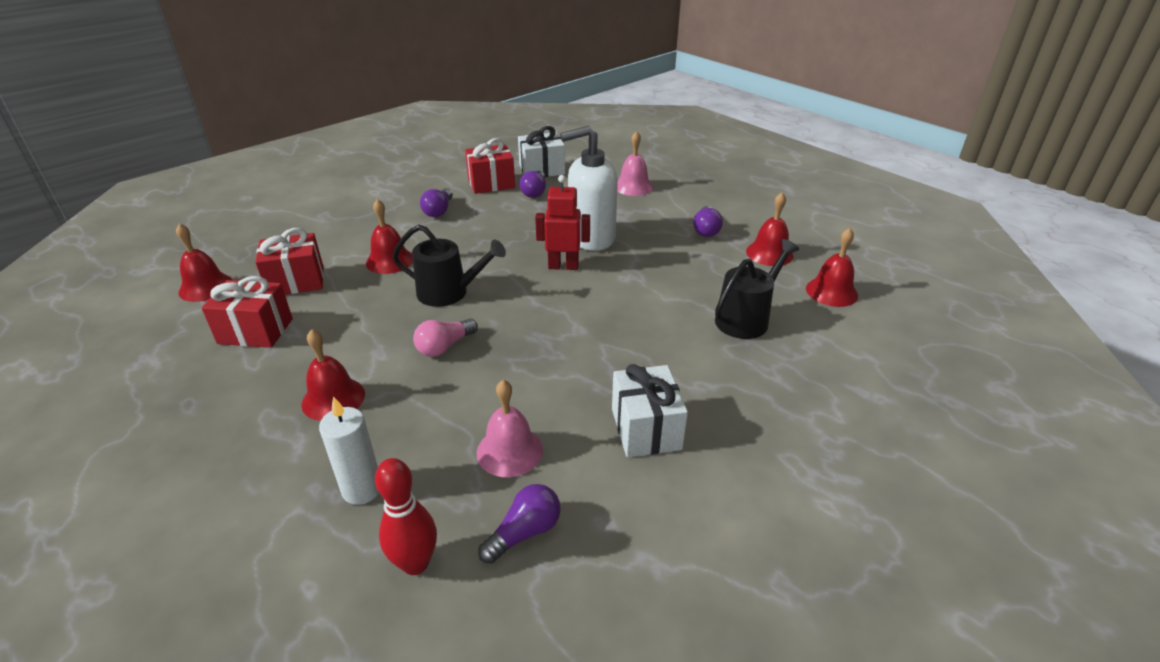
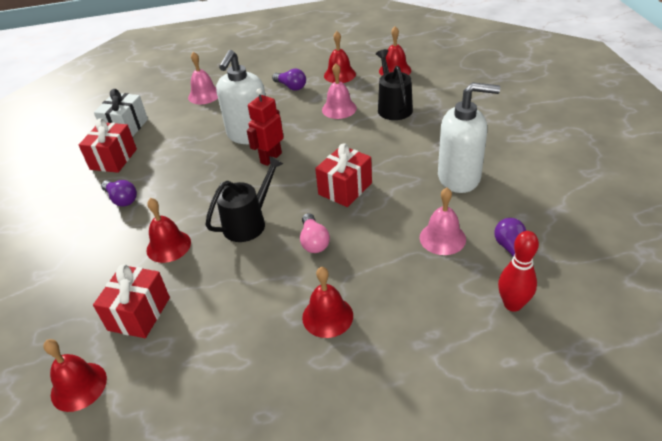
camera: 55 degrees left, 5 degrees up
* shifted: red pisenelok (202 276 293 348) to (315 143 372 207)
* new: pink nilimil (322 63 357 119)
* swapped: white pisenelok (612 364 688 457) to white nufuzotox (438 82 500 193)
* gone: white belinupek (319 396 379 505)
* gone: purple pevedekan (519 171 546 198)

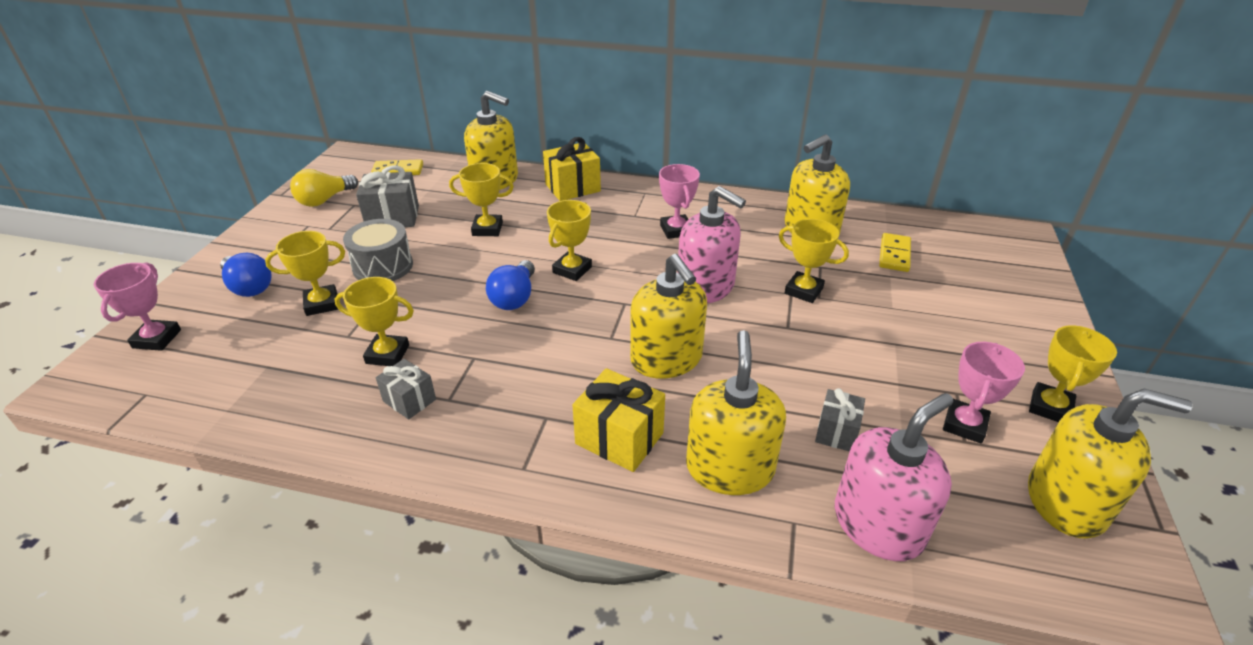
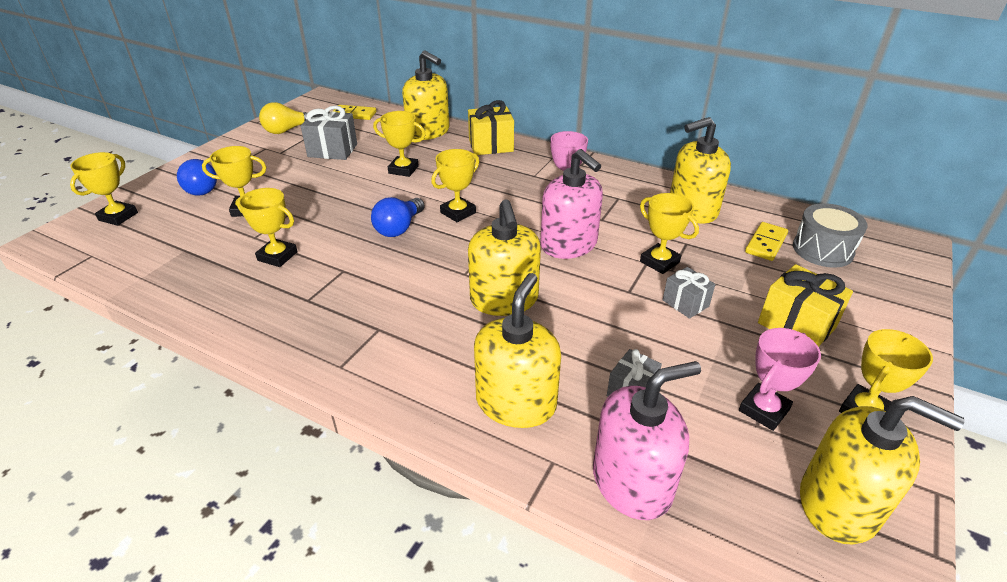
camera: 15 degrees right, 0 degrees up
* repainted: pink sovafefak (94 262 181 351) to yellow sovafefak (70 152 138 226)
* shifted: grey pisenelok (376 359 436 420) to (663 267 715 319)
* shifted: yellow pisenelok (572 368 665 472) to (758 264 853 347)
* shifted: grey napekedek (343 219 413 281) to (793 203 868 268)

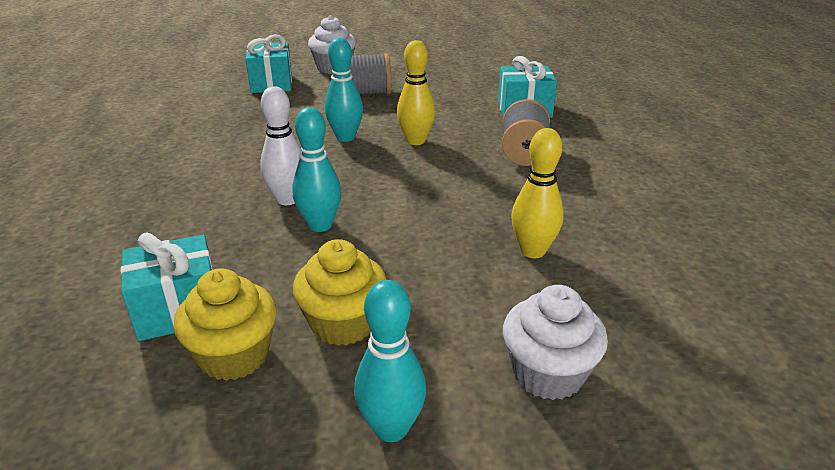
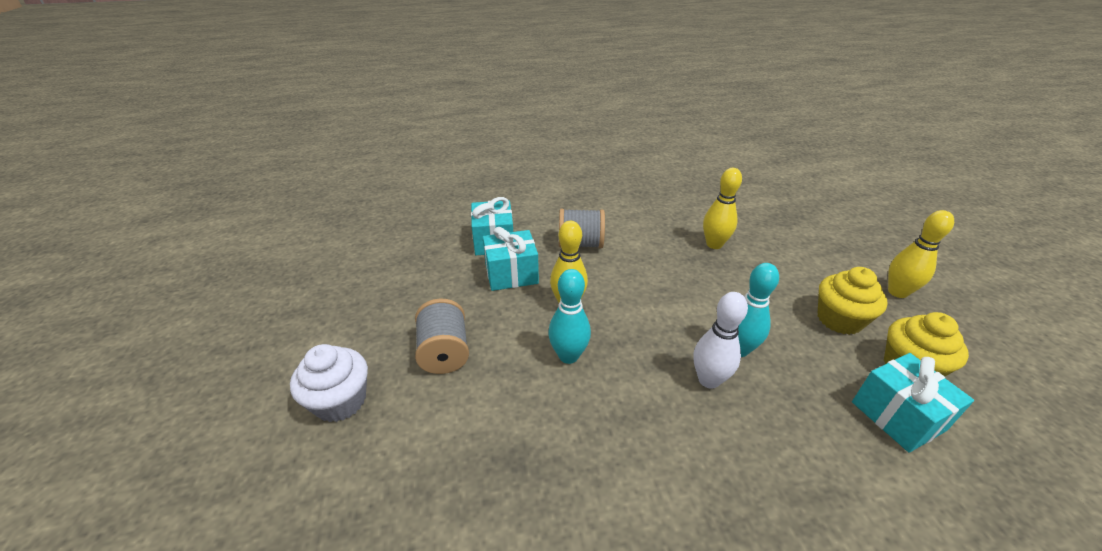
camera: 95 degrees left, 5 degrees up
* shifted: turquoise pisenelok (246 34 292 93) to (483 227 539 291)
* repainted: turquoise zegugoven (354 280 426 442) to yellow zegugoven (888 210 954 298)
* gone: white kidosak (503 285 608 400)

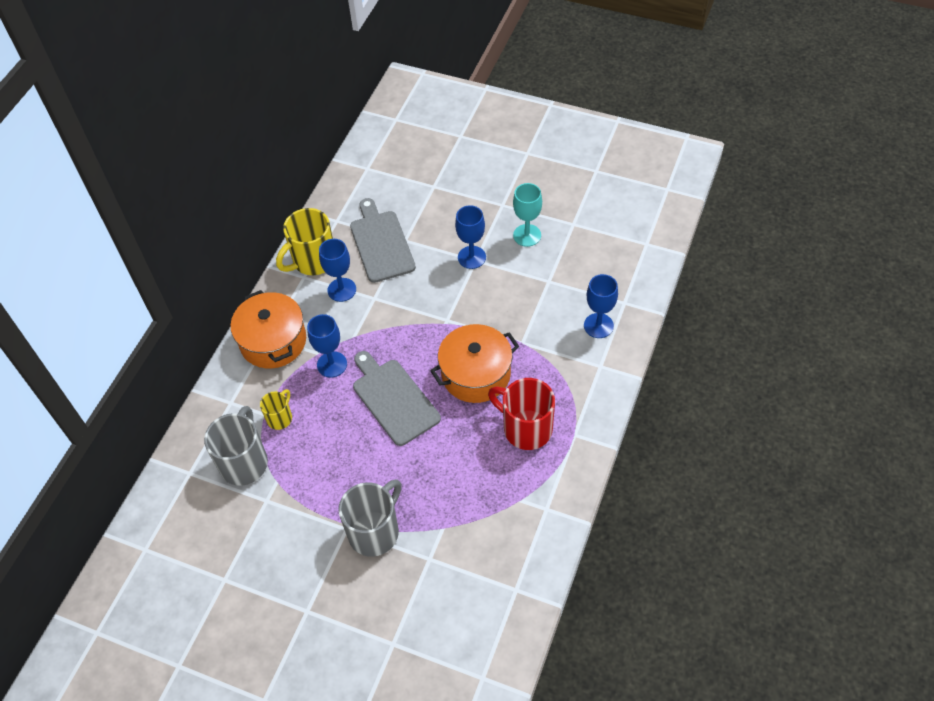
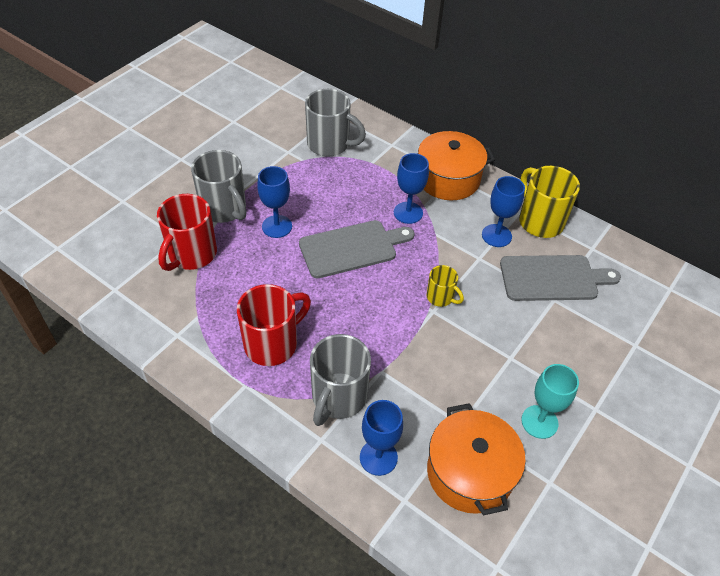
camera: 100 degrees right, 5 degrees down
* new: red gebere (157 194 217 271)
* shifted: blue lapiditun (455 205 486 269) to (257 166 292 238)
* new: grey gebere (310 334 371 426)
* shifted: yellow gebere (260 389 292 430) to (427 265 464 307)
* shifted: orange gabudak (431 324 519 403) to (427 403 526 515)

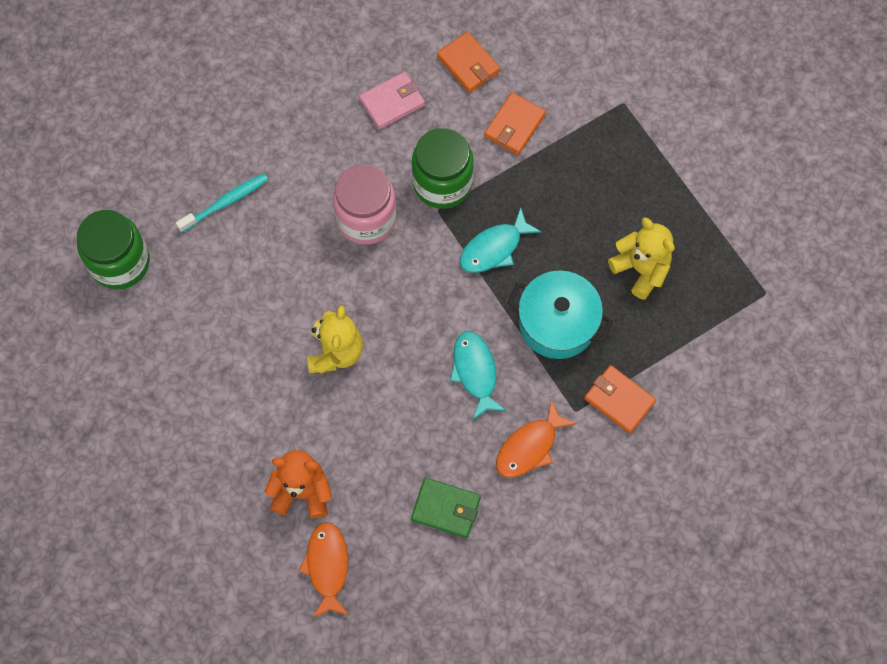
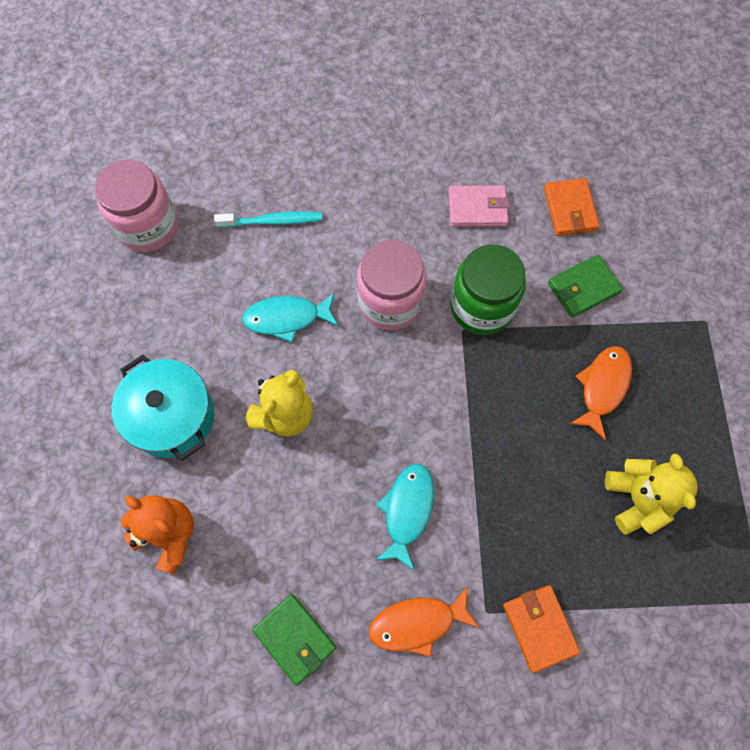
camera: 30 degrees right, 0 degrees up
* repainted: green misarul (77 210 150 289) to pink misarul (95 160 178 252)
* shifted: turquoise gabudak (508 271 613 359) to (112 355 214 461)
* shifted: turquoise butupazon (460 207 541 273) to (242 293 339 342)
* repainted: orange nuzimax (484 92 546 155) to green nuzimax (548 255 623 318)
* shifted: orange butupazon (298 522 349 618) to (569 346 632 440)

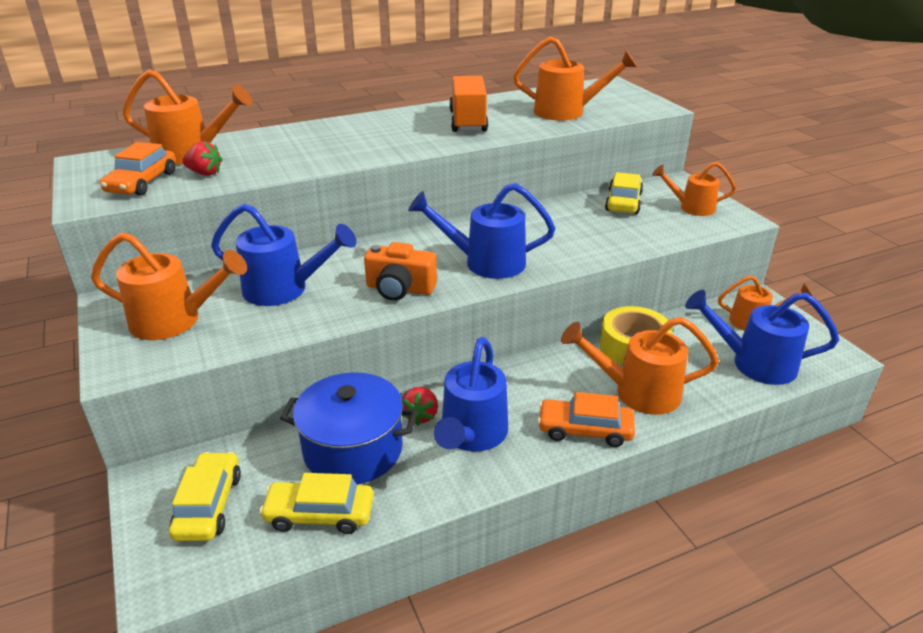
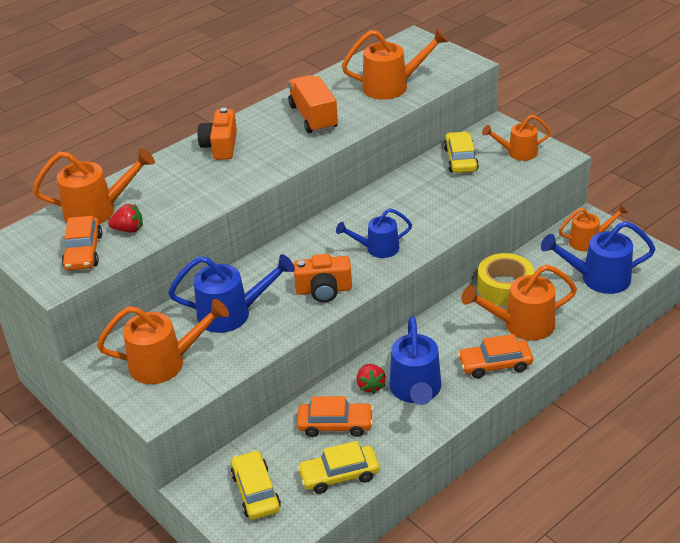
camera: 15 degrees left, 5 degrees up
* new: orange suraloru (197 108 237 160)
* swapped: blue gabudak (280 372 417 484) to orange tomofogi (297 396 373 437)
* scaled: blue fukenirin (408 183 555 279) = (336 208 412 258) x0.65

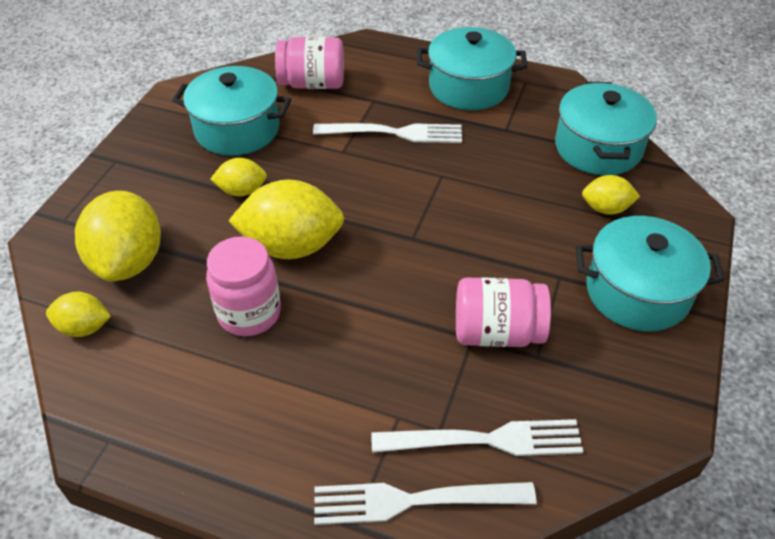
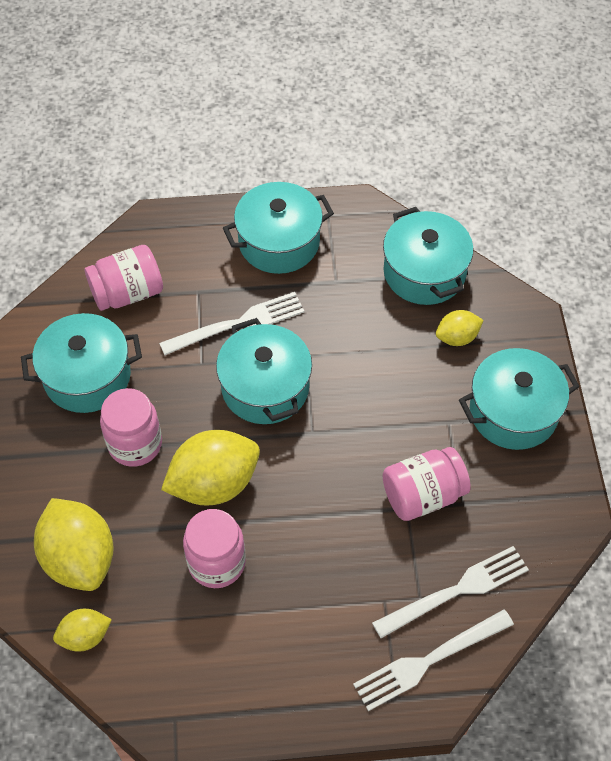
camera: 25 degrees left, 10 degrees up
* swapped: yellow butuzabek (211 158 267 196) to pink misarul (100 388 162 467)
* new: turquoise gabudak (216 318 312 424)

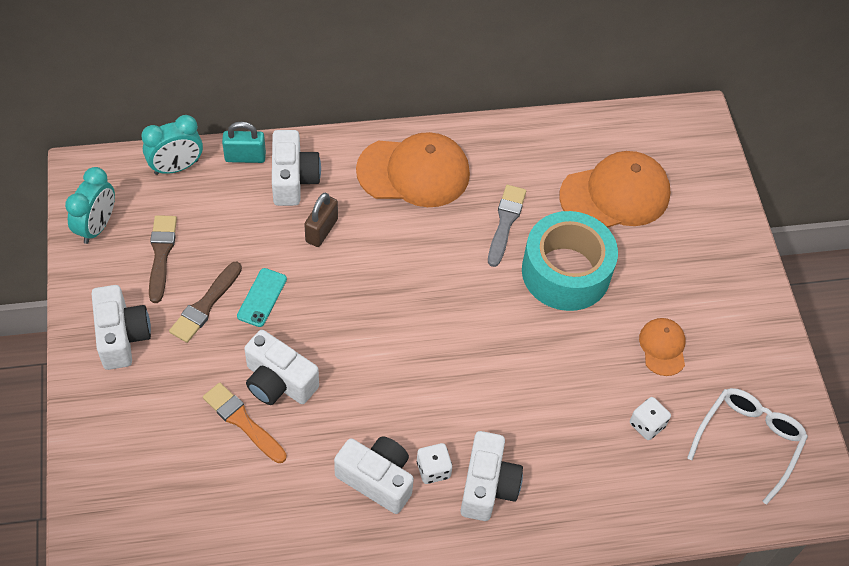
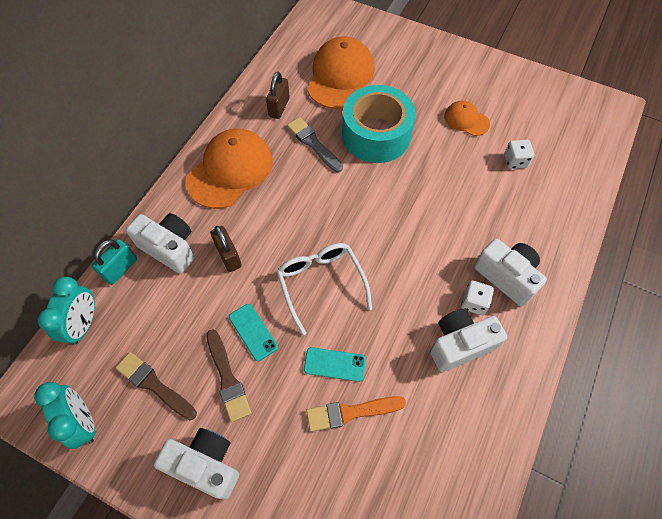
camera: 50 degrees left, 5 degrees up
* new: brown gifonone (266 72 290 119)
* shifted: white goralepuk (687 388 808 505) to (277 243 372 335)
* swapped: white suraloru (244 330 319 405) to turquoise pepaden (304 347 366 382)

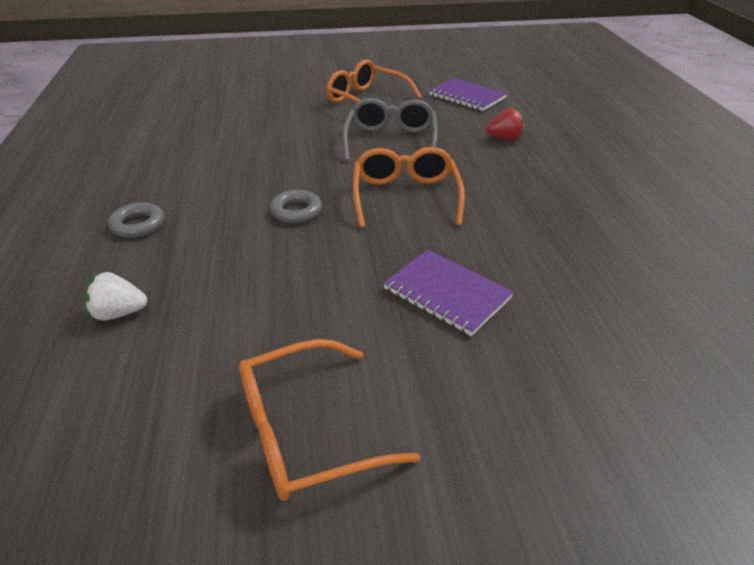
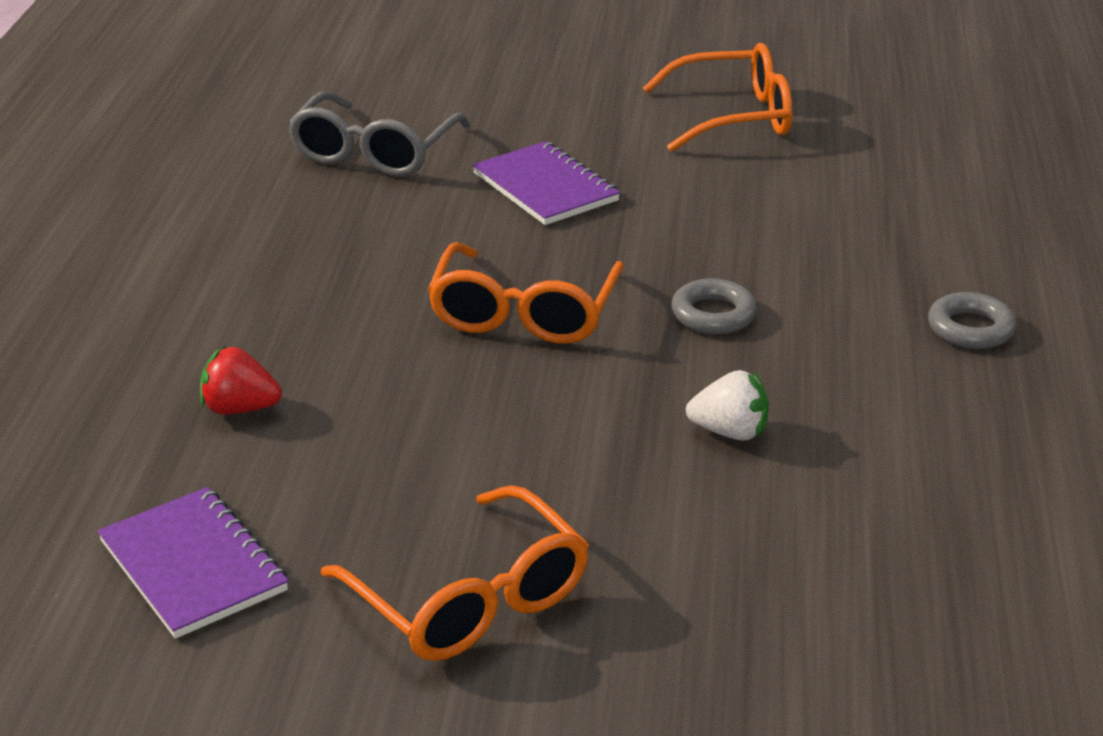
camera: 165 degrees left, 5 degrees down
* shifted: grey goralepuk (342 98 438 161) to (288 92 470 177)
* shifted: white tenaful (85 272 147 321) to (686 370 769 441)

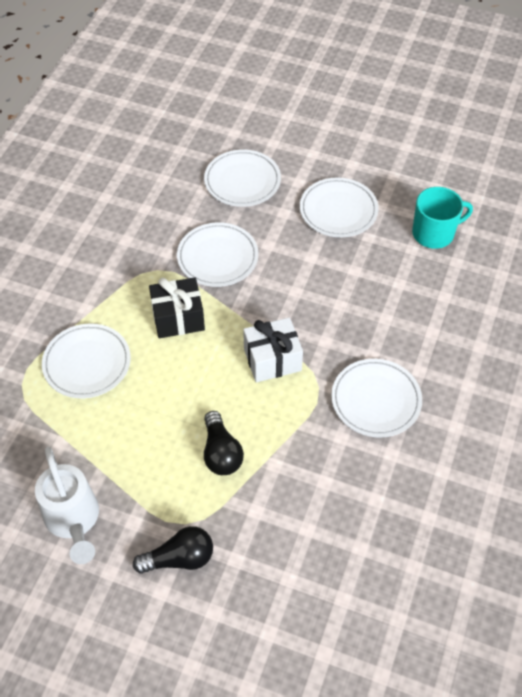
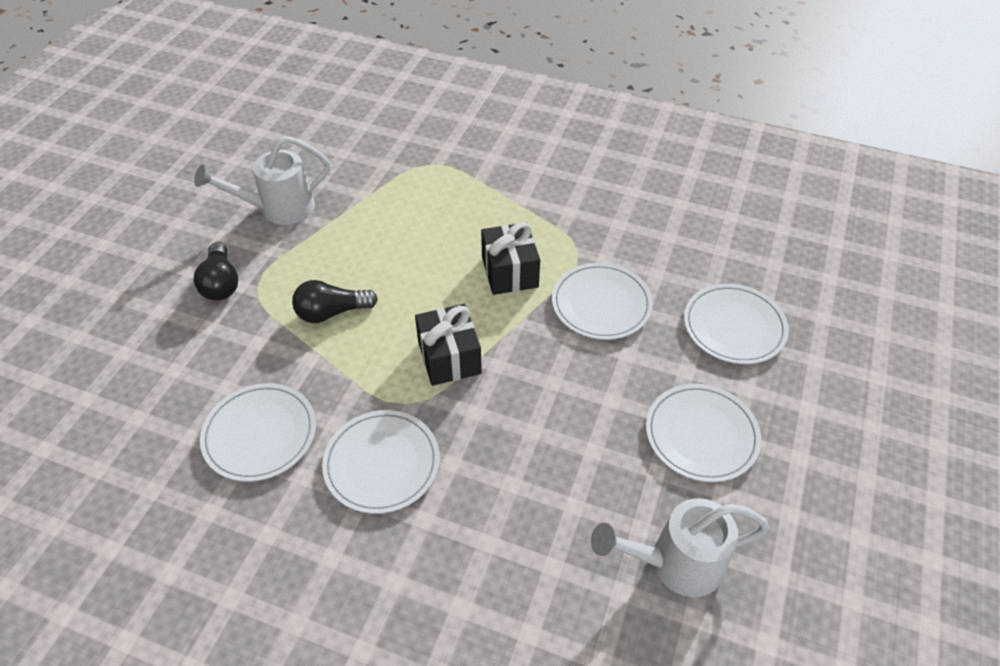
camera: 90 degrees right, 5 degrees down
* shifted: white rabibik (42 324 131 398) to (200 383 316 482)
* repainted: white pisenelok (243 317 303 382) to black pisenelok (415 304 482 386)
* swapped: turquoise gebere (412 187 473 249) to white fukenirin (591 498 770 597)

